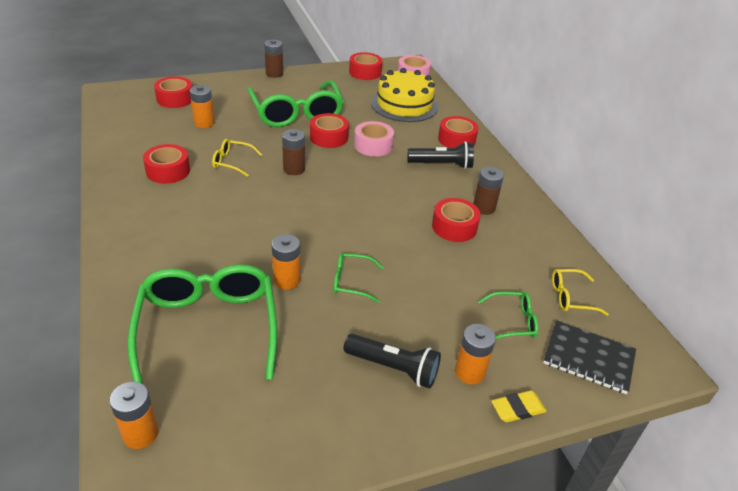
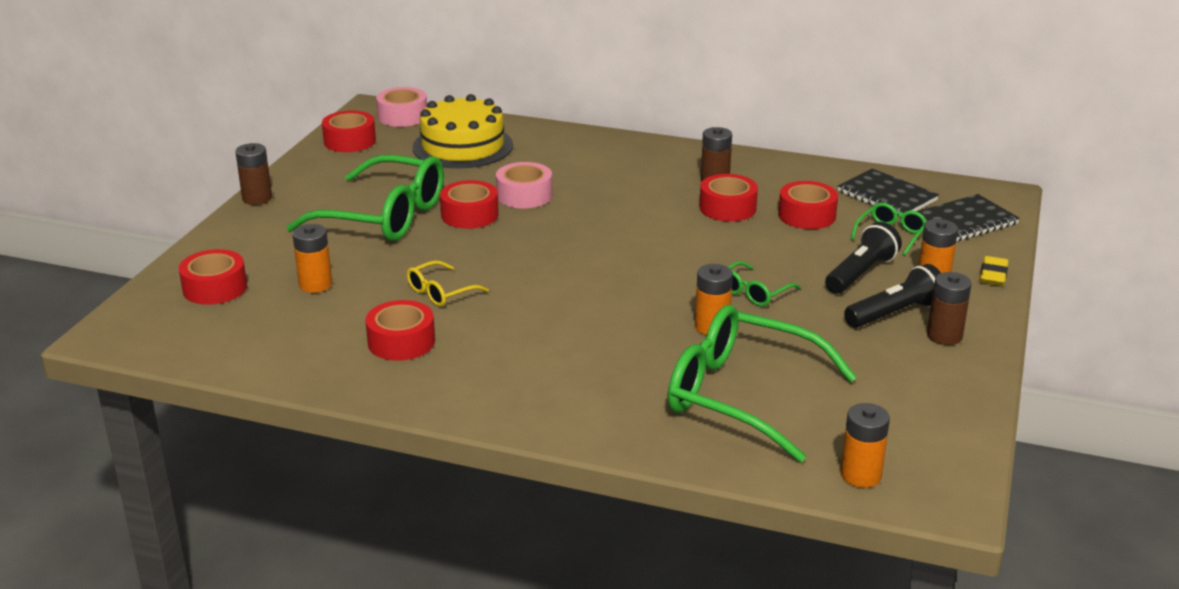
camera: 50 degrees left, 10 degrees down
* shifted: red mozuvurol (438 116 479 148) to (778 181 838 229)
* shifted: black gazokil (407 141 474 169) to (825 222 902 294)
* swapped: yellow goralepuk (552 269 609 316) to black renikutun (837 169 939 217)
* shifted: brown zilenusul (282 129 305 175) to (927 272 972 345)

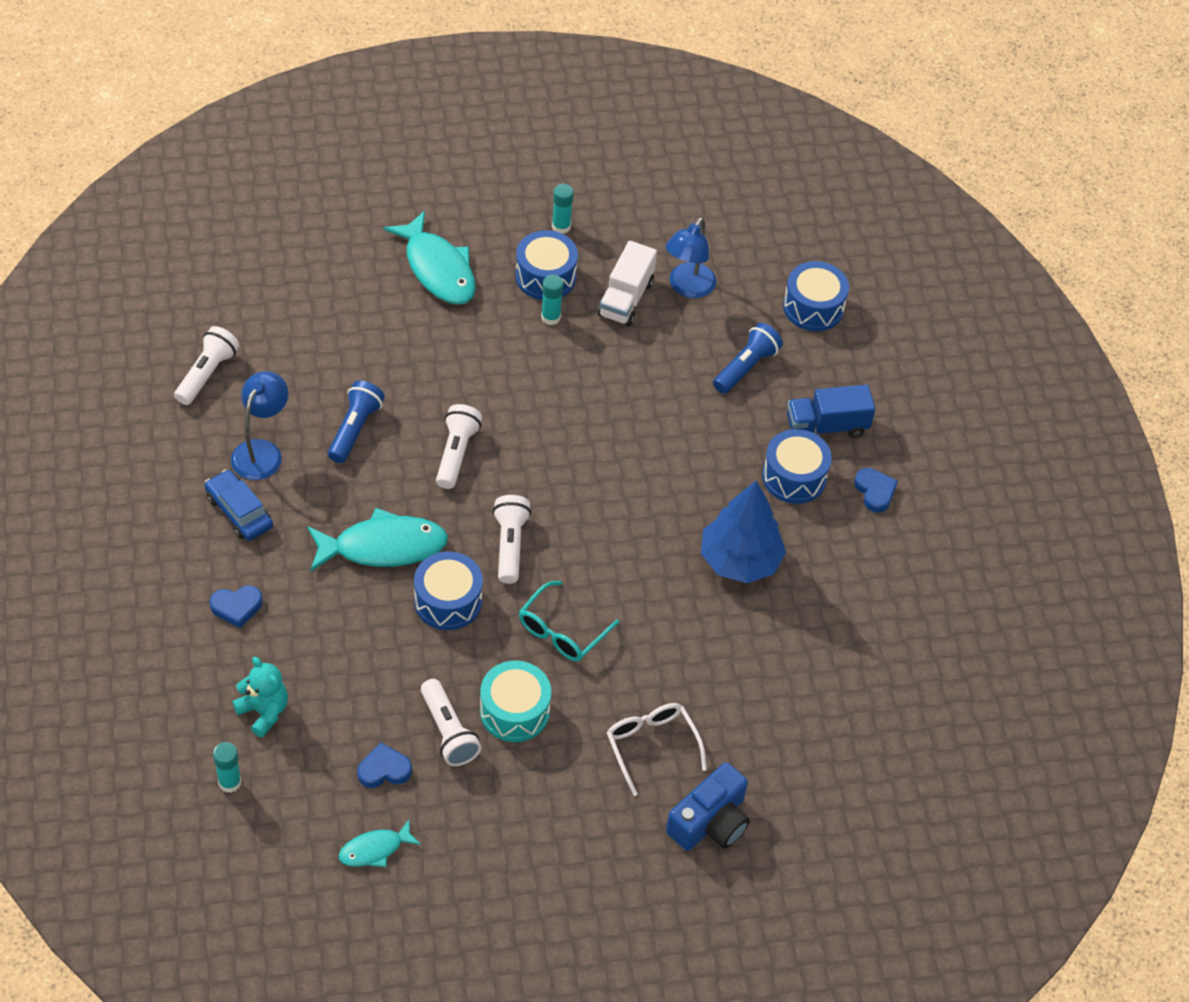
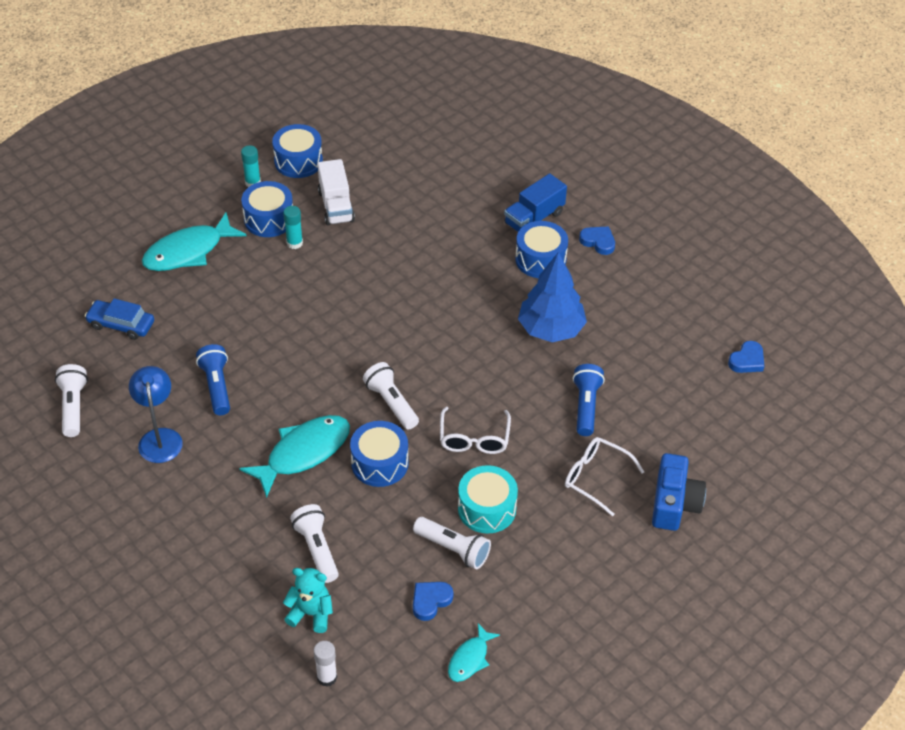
camera: 30 degrees left, 5 degrees down
* shifted: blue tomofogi (204 469 273 541) to (85 298 154 340)
* rotated: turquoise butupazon (383 211 476 304) = (142 212 247 271) 120 degrees clockwise
* shifted: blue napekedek (783 261 849 331) to (272 124 323 178)
* shifted: white gazokil (436 404 482 489) to (290 504 339 583)
* repainted: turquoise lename (213 742 242 793) to white lename (314 641 337 687)
* repainted: turquoise goralepuk (519 581 619 661) to white goralepuk (440 407 511 454)
* shifted: blue gazokil (713 323 783 394) to (573 364 605 436)
* shifted: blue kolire (210 586 263 628) to (728 341 764 373)
* gone: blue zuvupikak (666 217 716 298)

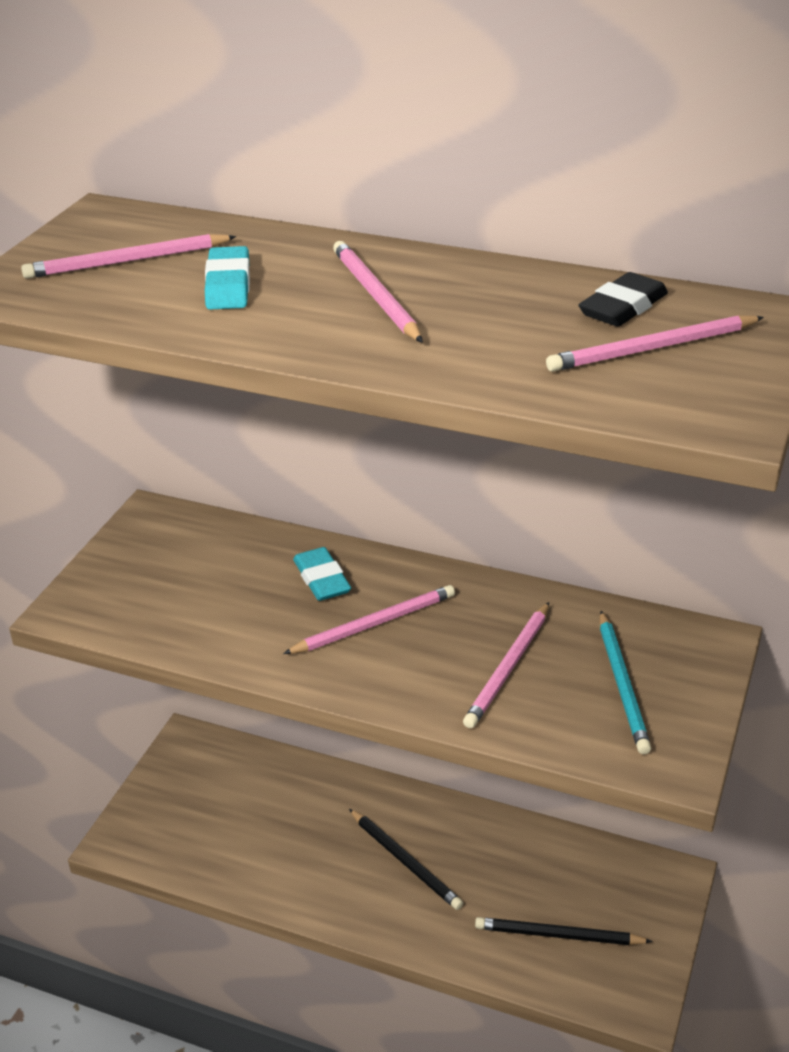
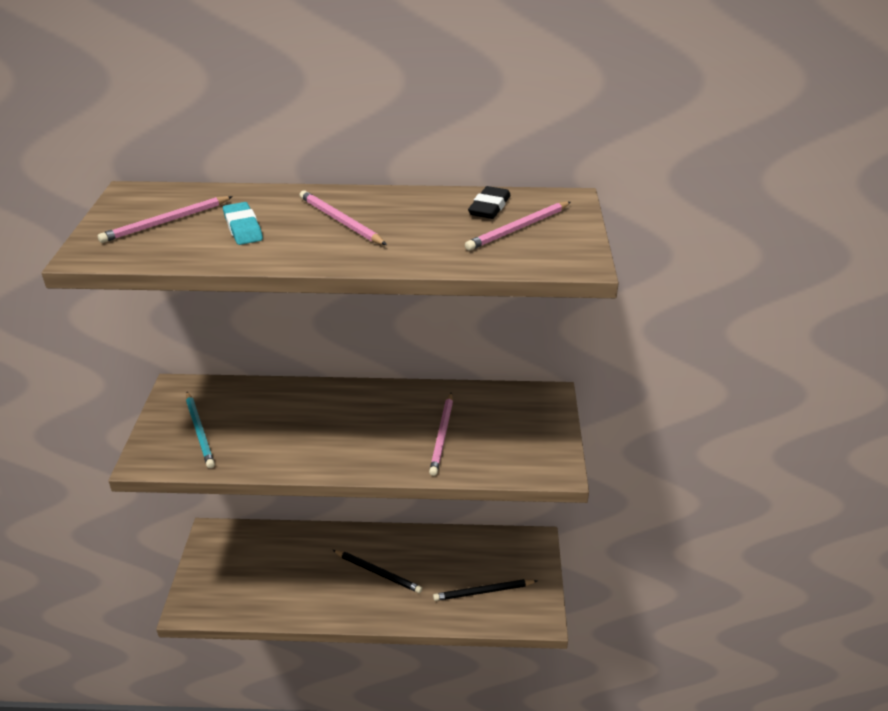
camera: 20 degrees left, 0 degrees up
* shifted: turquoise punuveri (600 611 651 754) to (186 392 215 468)
* gone: pink punuveri (283 585 455 654)
* gone: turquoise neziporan (293 547 351 601)

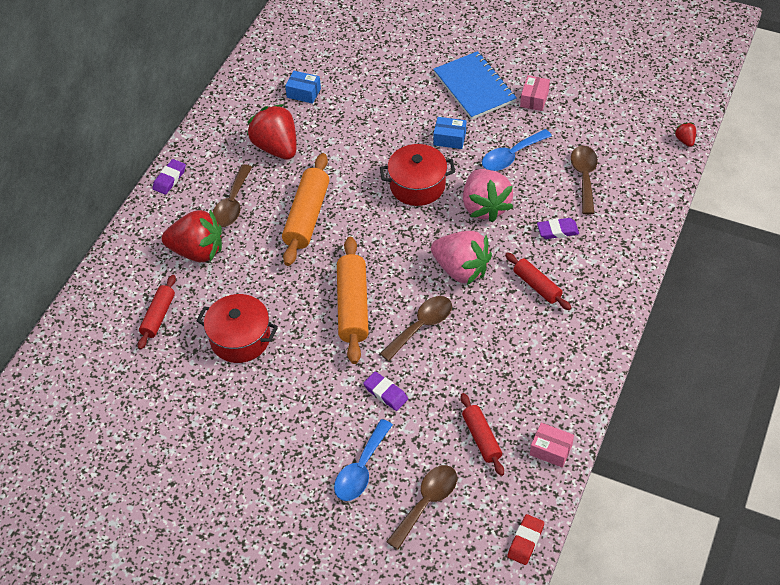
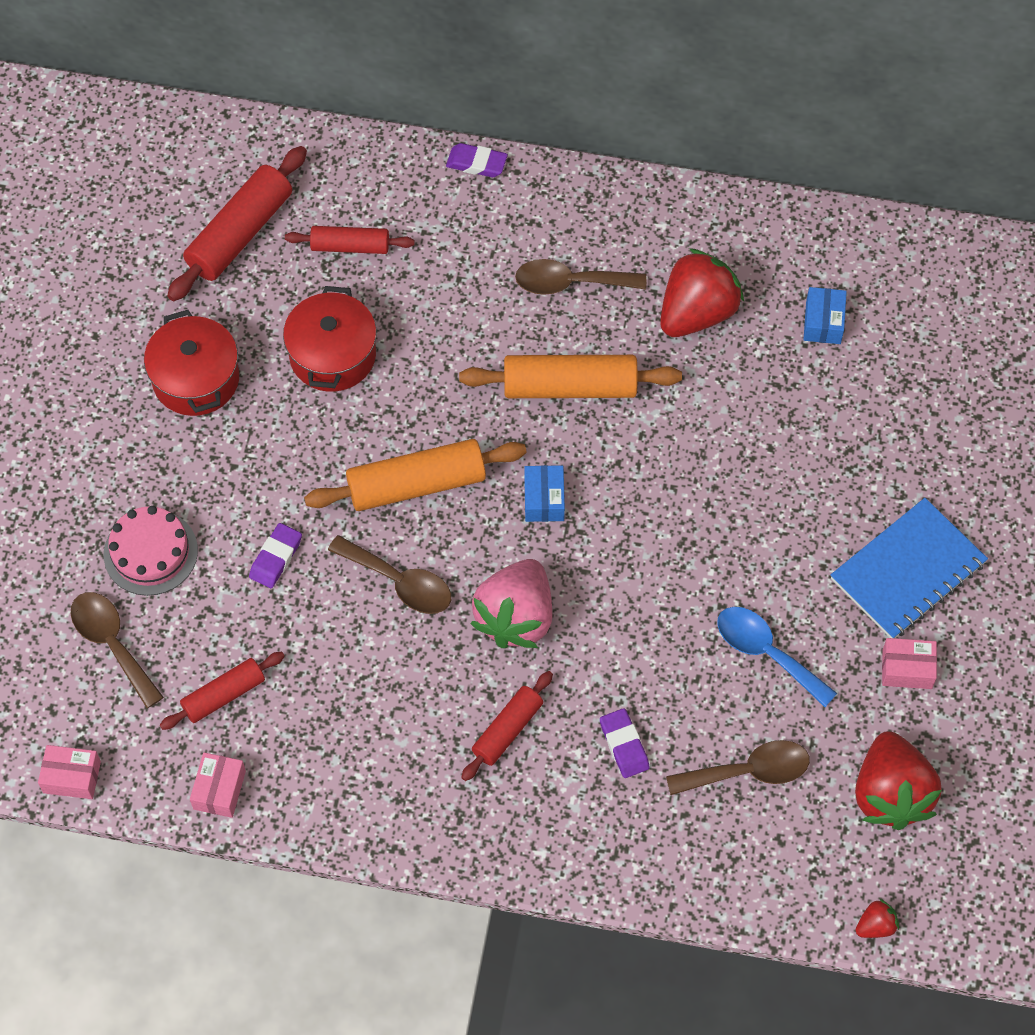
camera: 75 degrees right, 10 degrees up
* swapped: red neziporan (507 514 544 565) to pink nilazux (38 745 101 799)
* rotated: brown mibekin (386 465 457 550) = (70 592 164 708) 150 degrees counterclockwise
* swapped: blue mibekin (334 419 393 501) to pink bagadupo (104 506 198 596)
* shifted: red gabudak (380 144 455 206) to (144 310 239 416)
* new: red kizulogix (167 146 307 301)
* shifted: purple neziporan (153 159 186 195) to (446 143 508 177)
* shifted: blue nilazux (433 117 466 149) to (524 465 565 522)
* shifted: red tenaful (162 210 222 262) to (855 731 942 830)
* gone: pink tenaful (463 169 513 223)

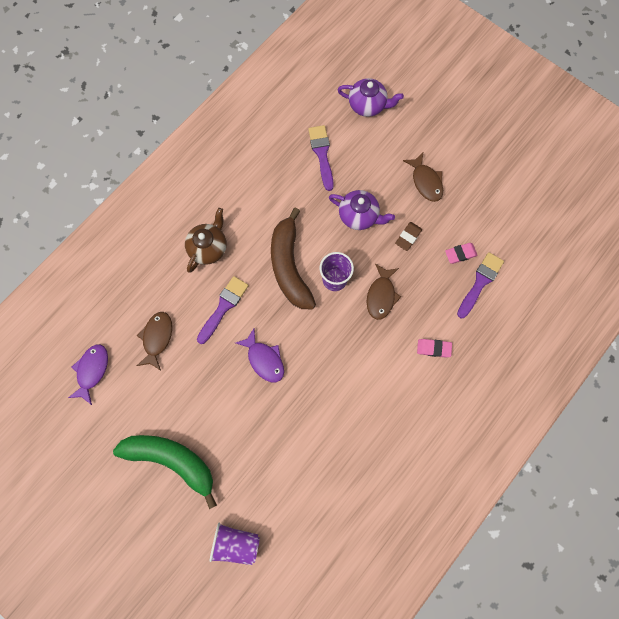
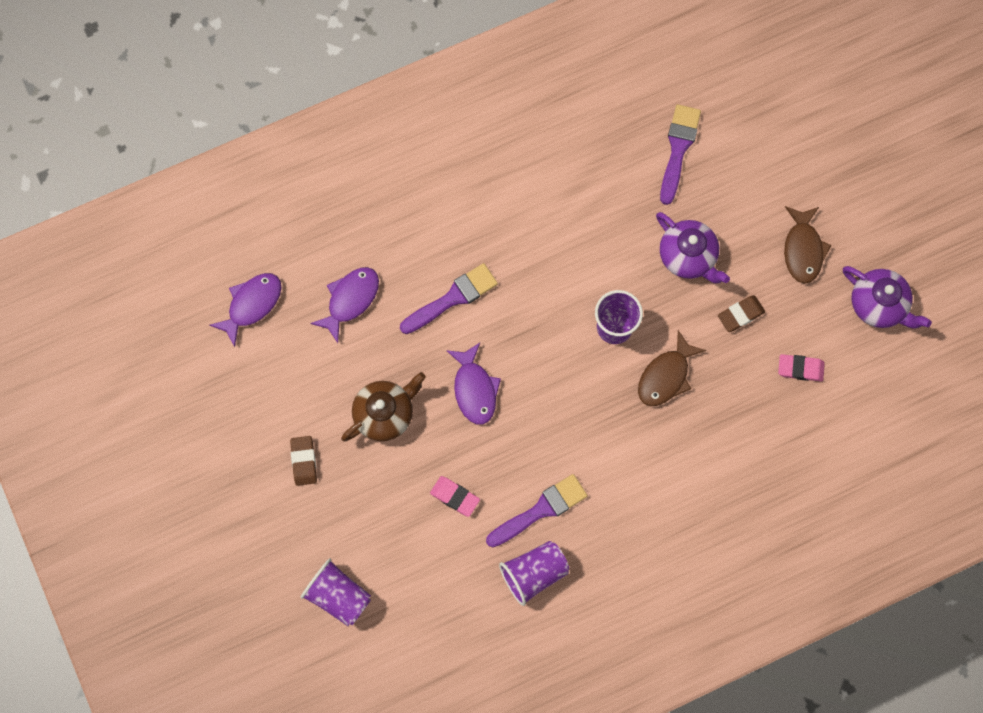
camera: 25 degrees right, 0 degrees up
* swapped: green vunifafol (113 435 217 509) to brown neziporan (290 436 317 486)
* repainted: brown butupazon (137 312 172 371) to purple butupazon (310 267 379 343)
* shifted: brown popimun (185 208 227 273) to (341 372 426 441)
* shifted: pink neziporan (417 339 452 357) to (430 476 480 517)
* shifted: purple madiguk (457 252 504 318) to (486 474 588 547)
* new: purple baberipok (499 541 569 606)
* shifted: purple popimun (338 78 404 117) to (843 266 932 328)
* gone: brown vunifafol (271 207 316 309)

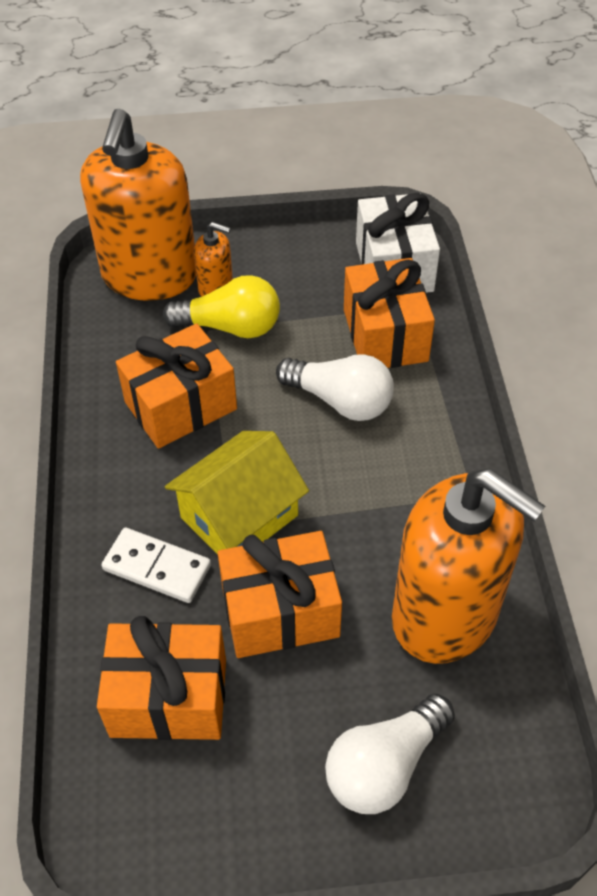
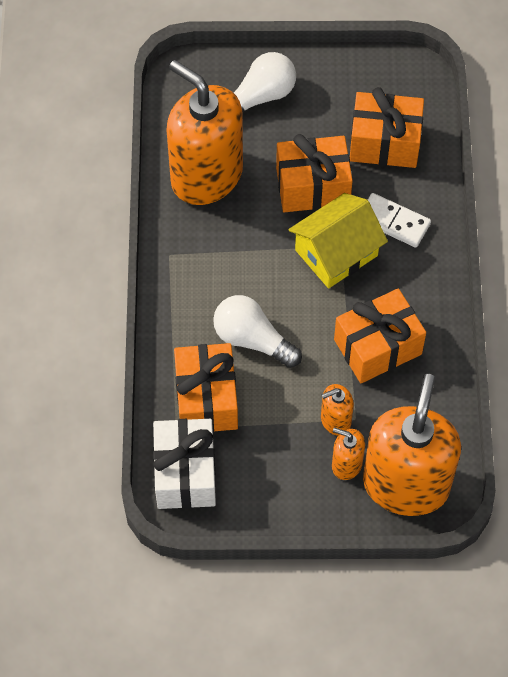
camera: 175 degrees left, 10 degrees up
* swapped: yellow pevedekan (163 275 280 338) to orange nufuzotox (321 384 354 436)

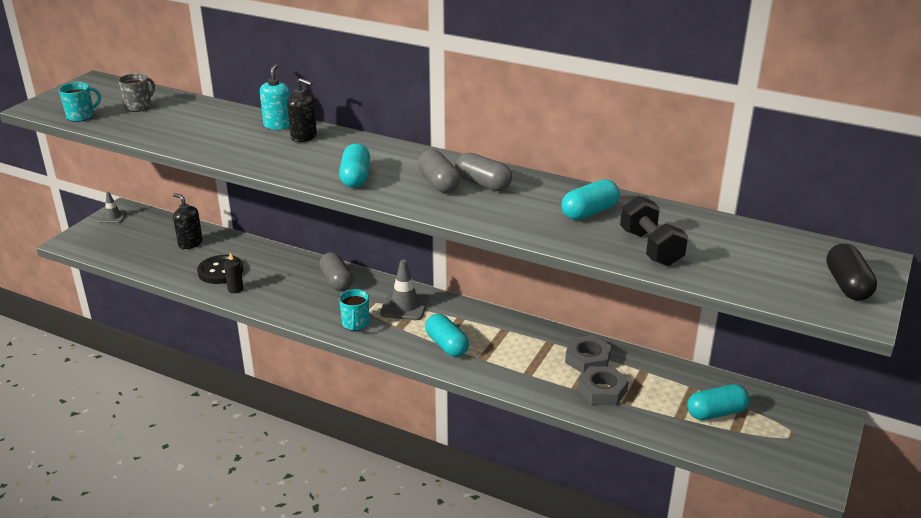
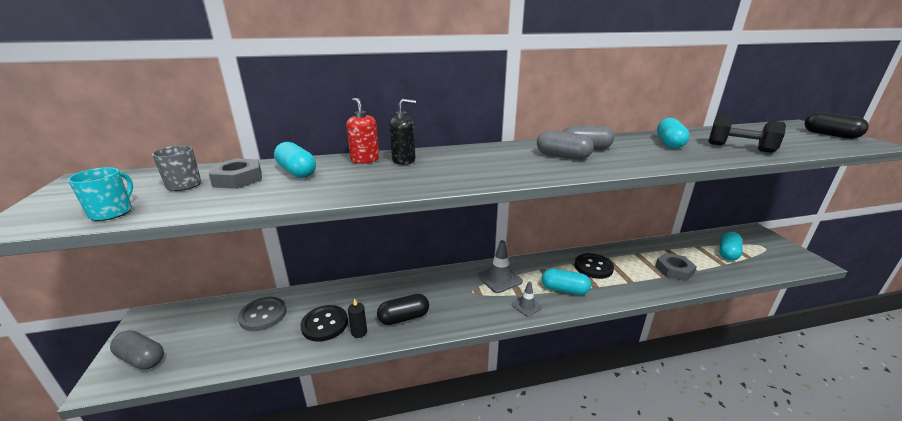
camera: 40 degrees left, 5 degrees down
* shifted: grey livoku (319 252 353 291) to (110 331 164 370)
* shifted: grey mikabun (565 335 611 373) to (209 158 262 189)
* swapped: black nufuzotox (173 193 203 249) to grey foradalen (238 297 287 331)
* shifted: turquoise livoku (339 144 370 188) to (274 142 316 178)
* repainted: turquoise nufuzotox (260 64 290 130) to red nufuzotox (346 98 379 164)
* new: black livoku (377 294 429 325)
* shifted: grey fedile (99 192 127 223) to (512 281 543 317)
* new: black foradalen (575 253 614 279)
* gone: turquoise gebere (339 289 369 331)

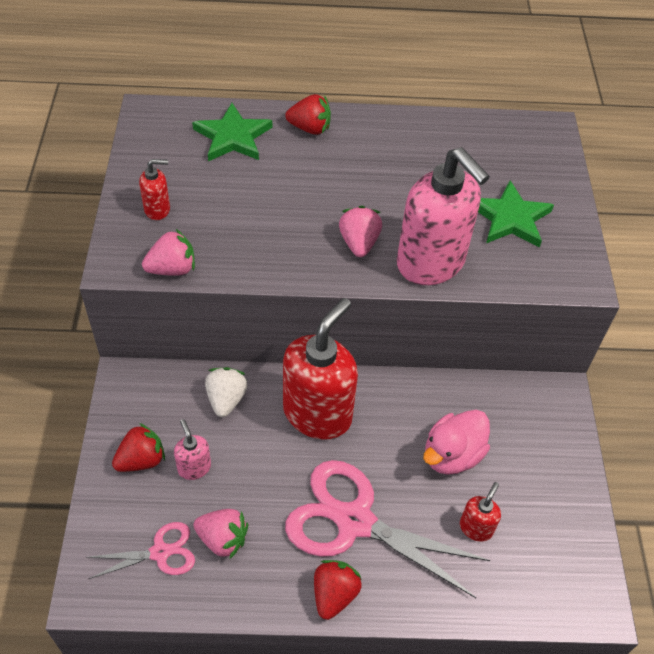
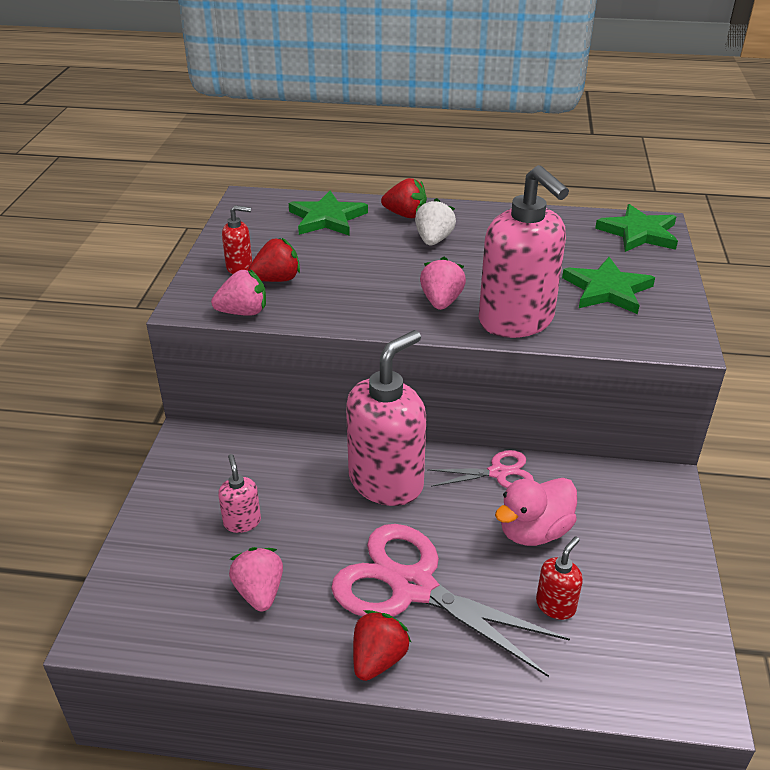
camera: 10 degrees right, 15 degrees down
* rotated: pink tenaful (193 509 248 559) = (229 547 283 611) 135 degrees counterclockwise
* shifted: red tenaful (112 423 165 472) to (248 238 300 282)
* repainted: red nufuzotox (283 298 358 440) to pink nufuzotox (346 330 426 506)
* shifted: white tenaful (205 367 248 417) to (415 198 456 245)
* shifted: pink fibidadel (86 522 195 579) to (427 450 534 488)
* new: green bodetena (595 204 678 252)

